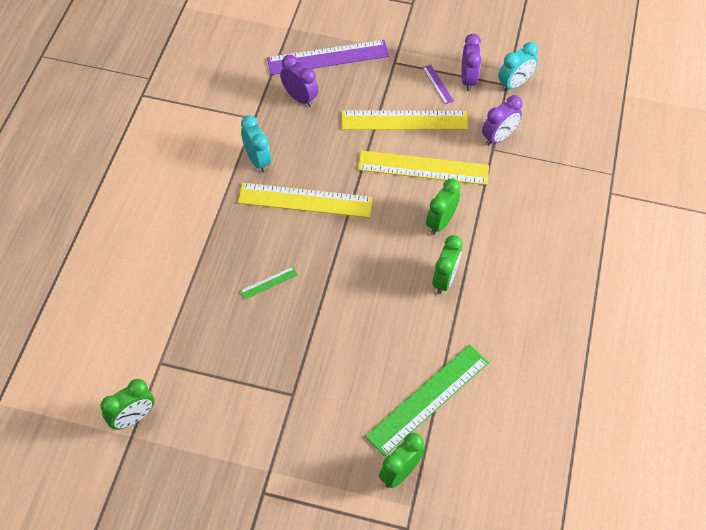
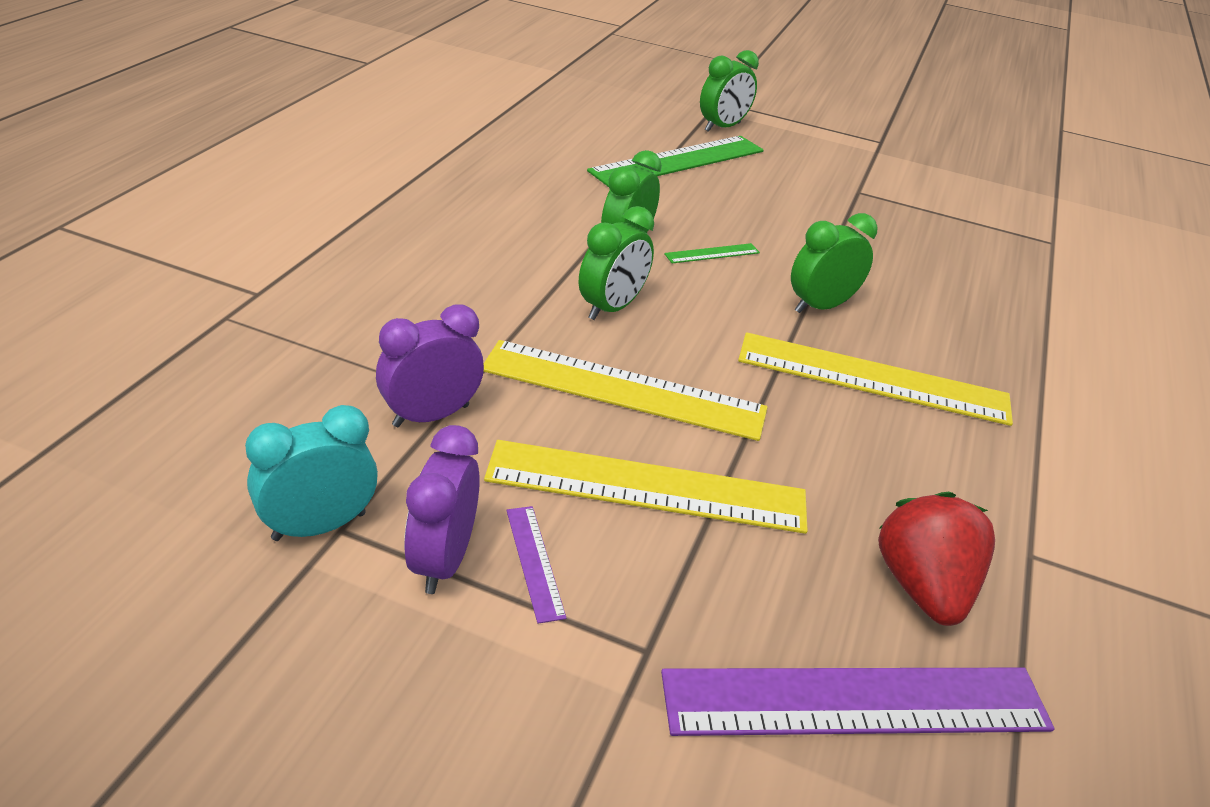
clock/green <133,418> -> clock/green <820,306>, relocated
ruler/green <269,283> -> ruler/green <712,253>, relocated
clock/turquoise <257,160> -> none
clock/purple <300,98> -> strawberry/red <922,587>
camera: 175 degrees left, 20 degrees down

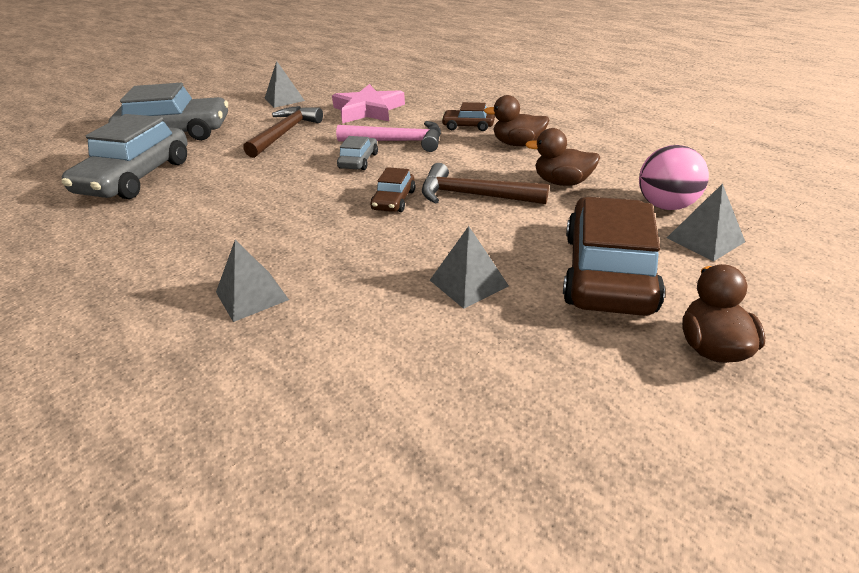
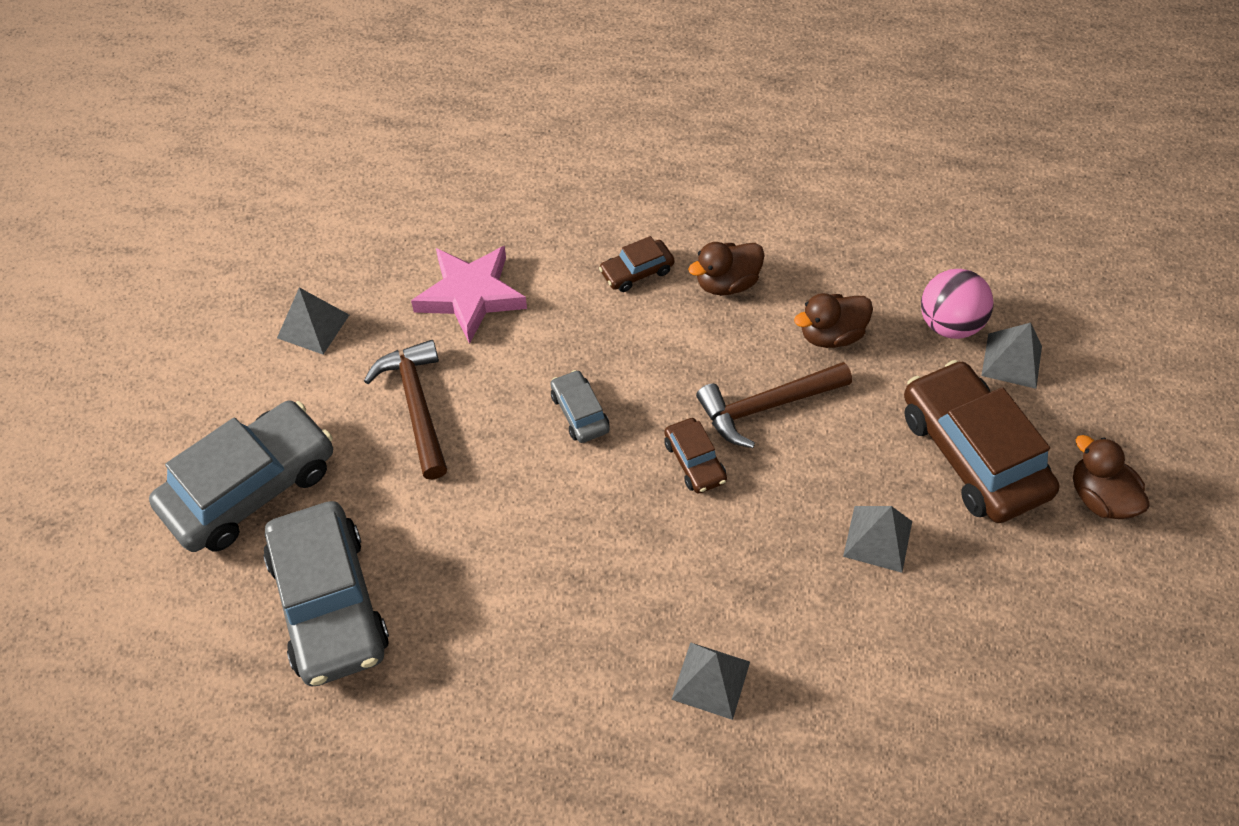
hammer/pink <397,141> -> none
camera: 40 degrees left, 20 degrees up

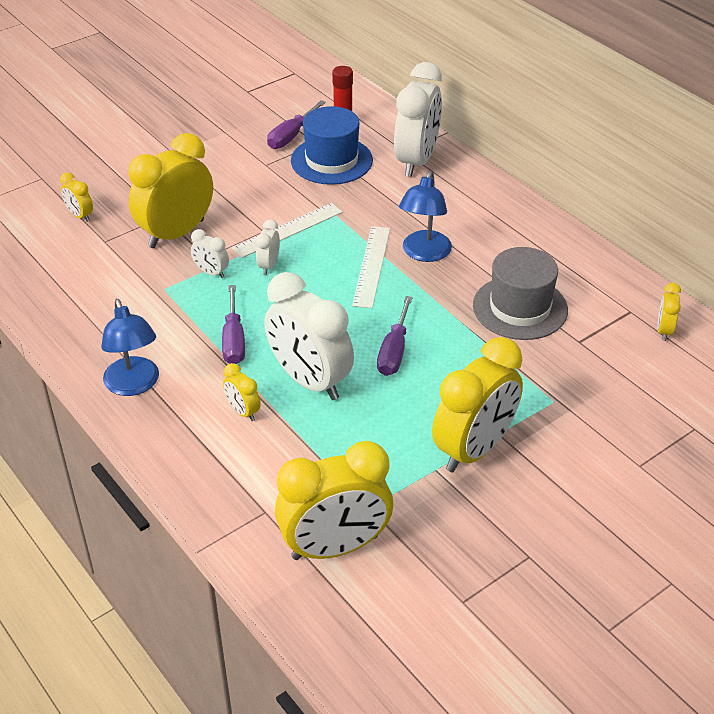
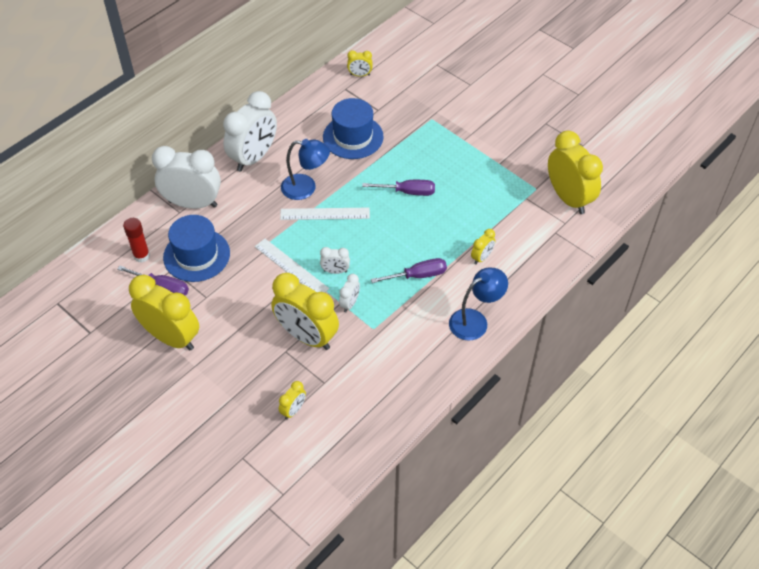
clock/white <309,381> -> clock/white <254,158>, relocated
clock/yellow <474,450> -> clock/yellow <171,337>, relocated
hat/grey <520,308> -> hat/blue <353,137>
camera: 100 degrees left, 10 degrees up

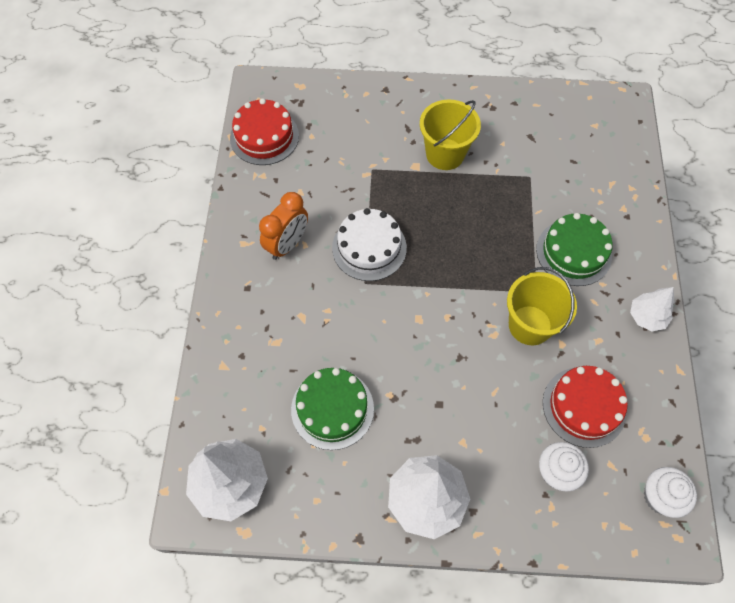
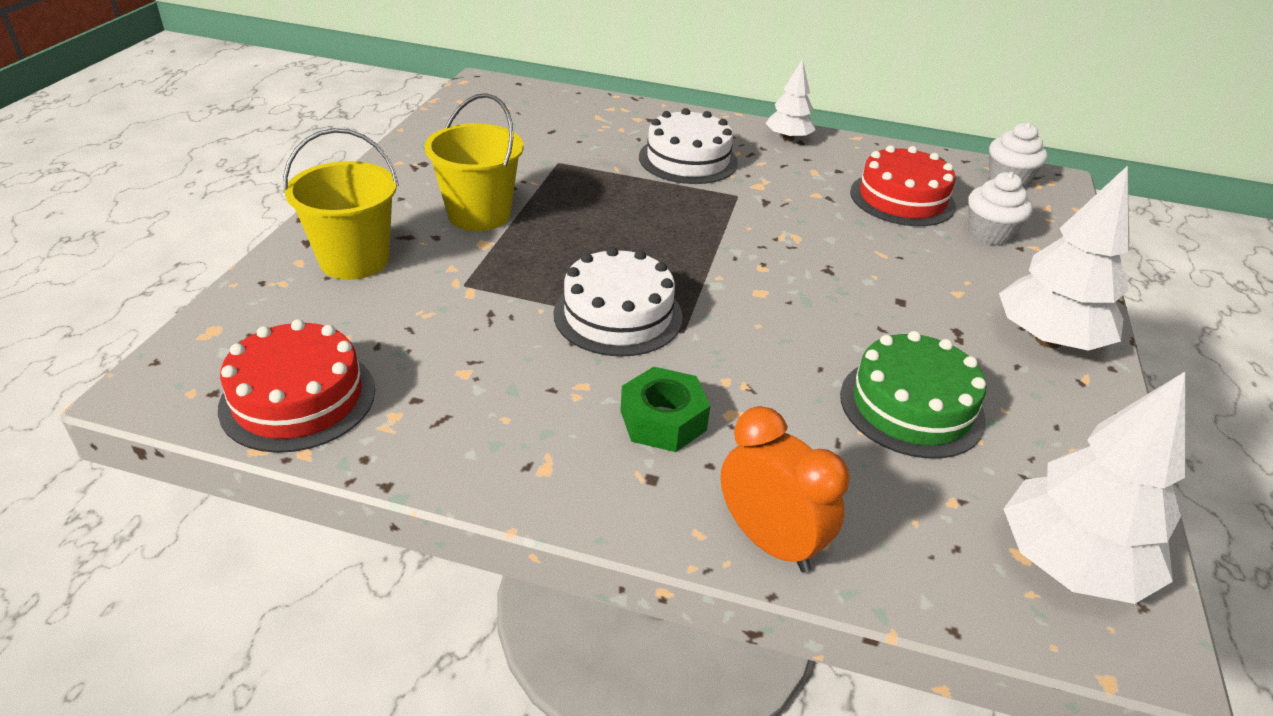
clock/orange <287,244> -> clock/orange <769,541>, relocated
bucket/yellow <530,325> -> bucket/yellow <354,260>, relocated
cake/green <573,252> -> cake/white <688,159>
none -> nut/green <663,420>
camera: 80 degrees left, 25 degrees down

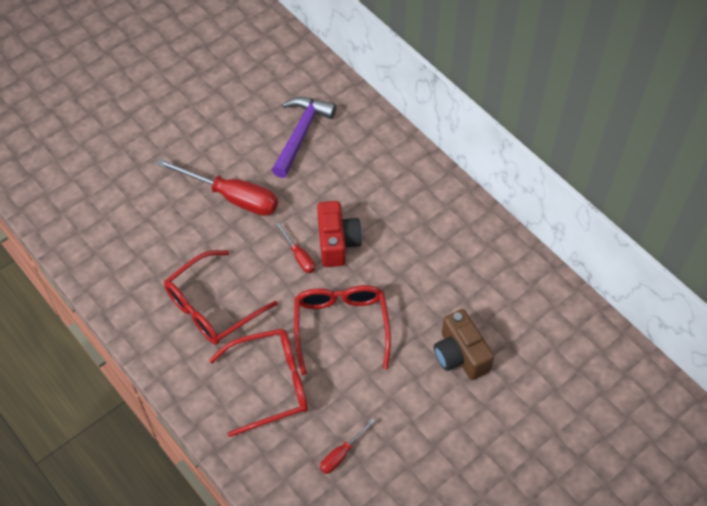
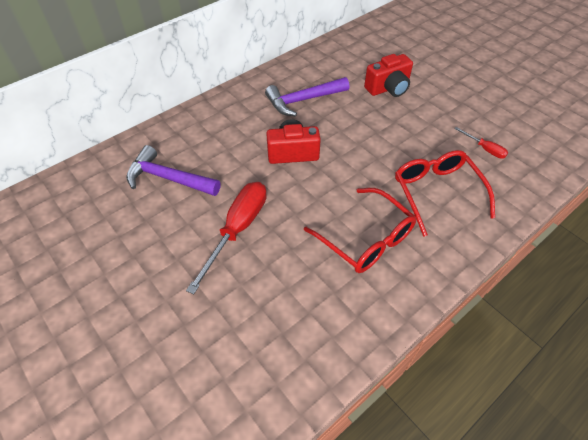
screwdriver/red <299,256> -> none
glasses/red <341,326> -> none
camera/brown <460,355> -> camera/red <388,88>
none -> hammer/purple <303,100>
camera: 90 degrees left, 5 degrees down

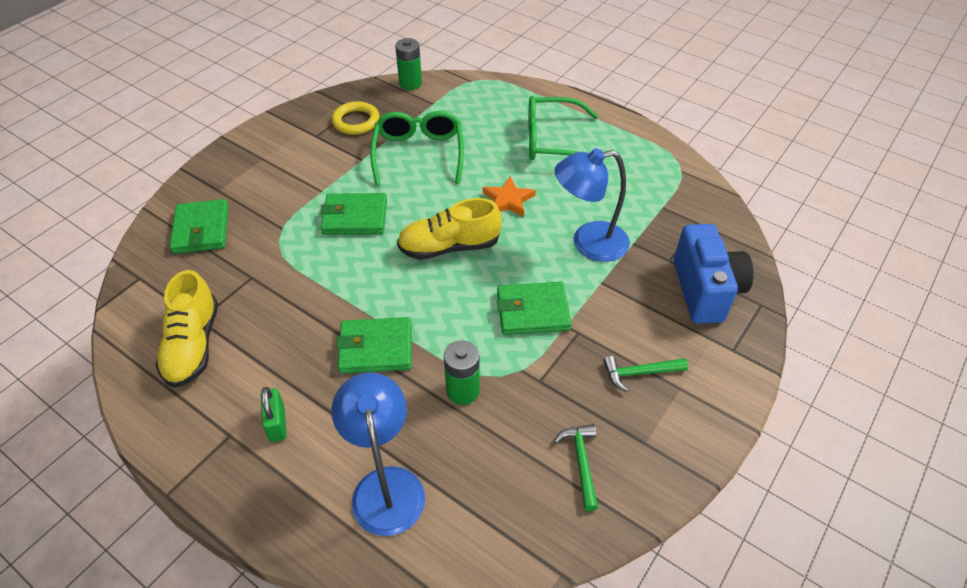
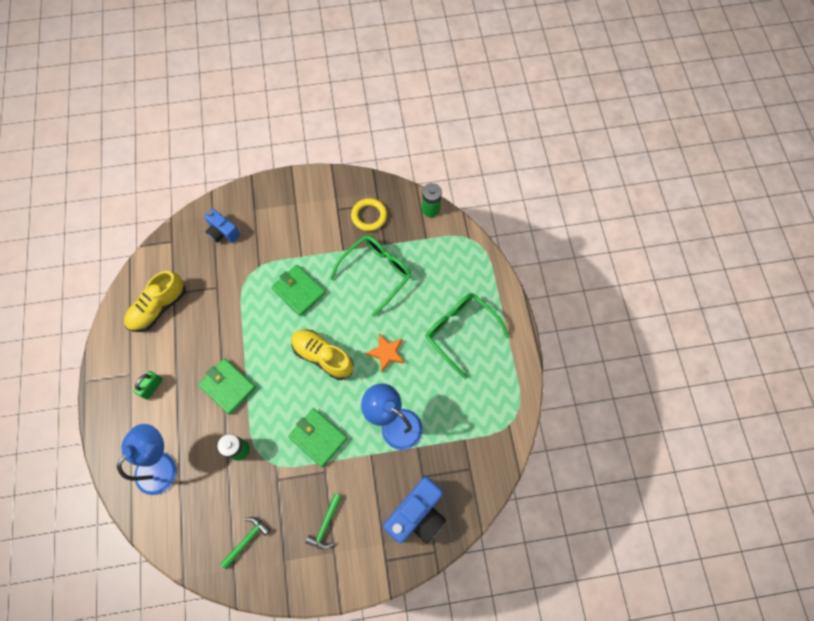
wallet/green <201,229> -> camera/blue <223,232>
hammer/green <639,373> -> hammer/green <325,524>, 105 degrees counterclockwise
camera: 45 degrees right, 20 degrees up

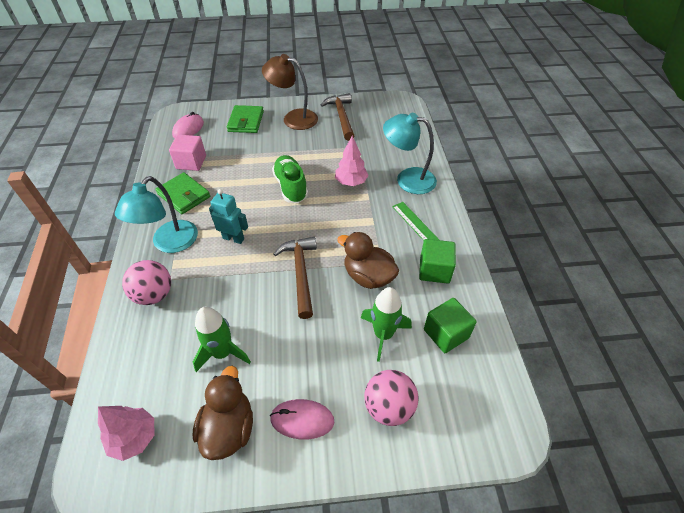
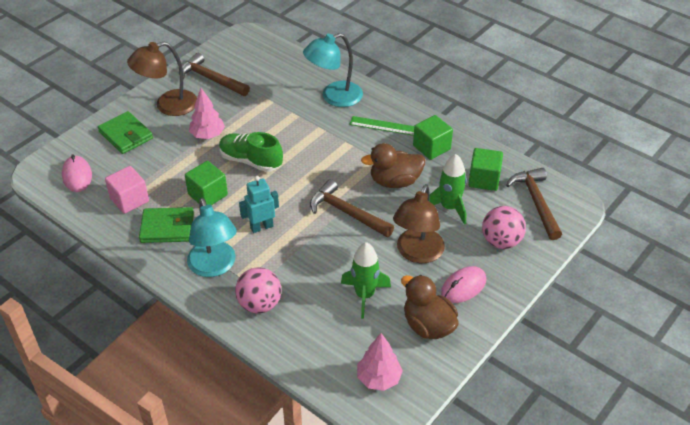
tree/pink <351,182> -> tree/pink <207,135>, relocated
none -> cube/green <208,195>
none -> lamp/brown <417,253>
none -> hammer/brown <536,202>
camera: 45 degrees left, 5 degrees down

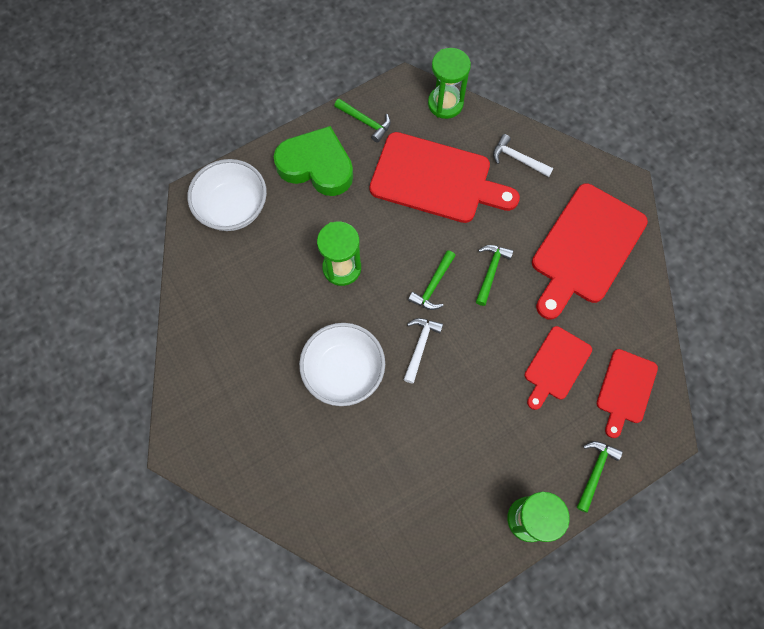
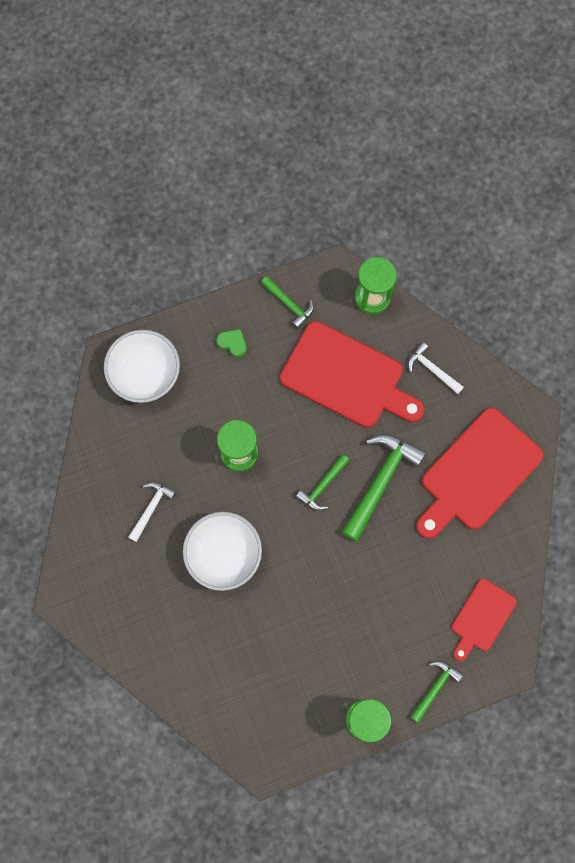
heart/green <316,166> -> heart/green <233,343>, x0.41
hammer/white <420,346> -> hammer/white <151,508>, relocated
hammer/green <491,271> -> hammer/green <380,481>, x1.79
cutting board/red <556,365> -> none
camera: 10 degrees right, 5 degrees up

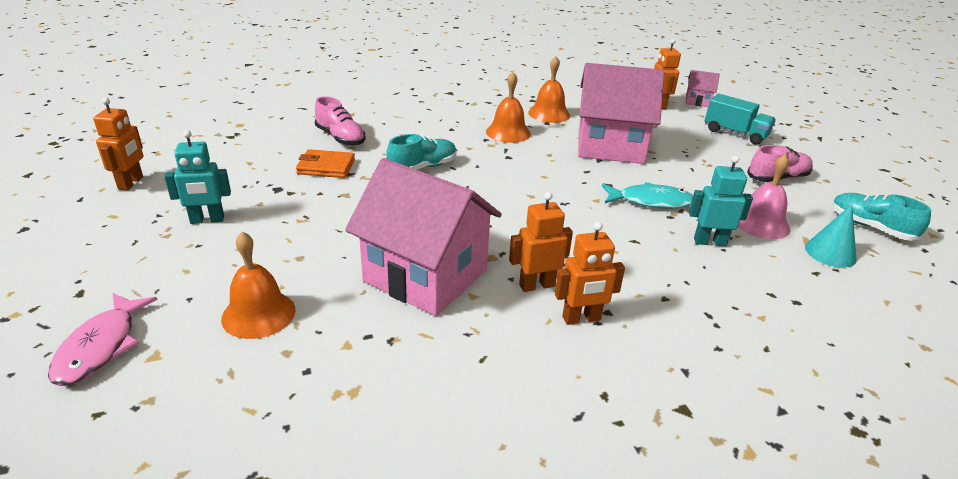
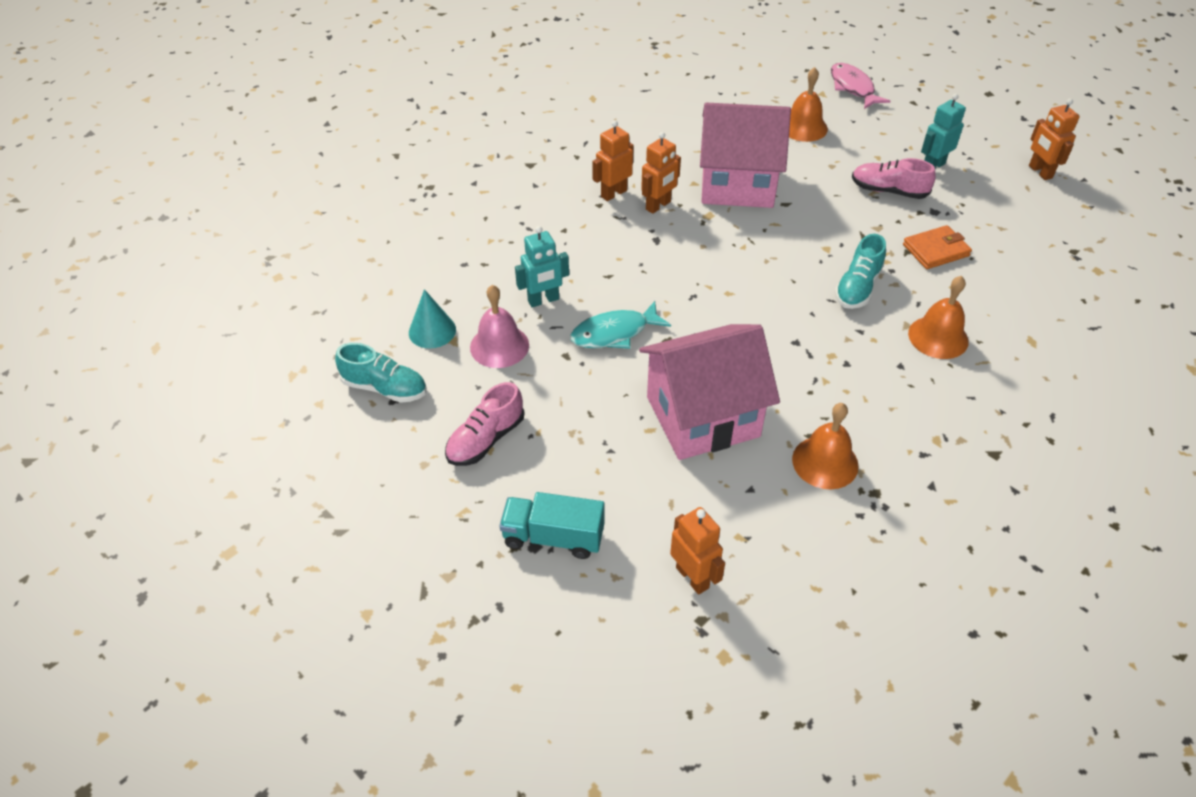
shoe/pink <340,138> -> shoe/pink <888,191>, relocated
bell/orange <508,132> -> bell/orange <938,337>, relocated
house/pink <697,101> -> none
camera: 155 degrees right, 15 degrees up

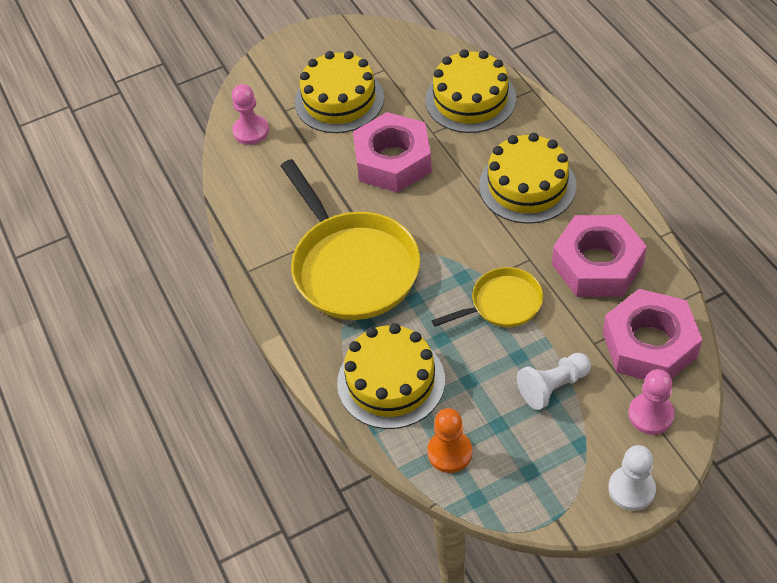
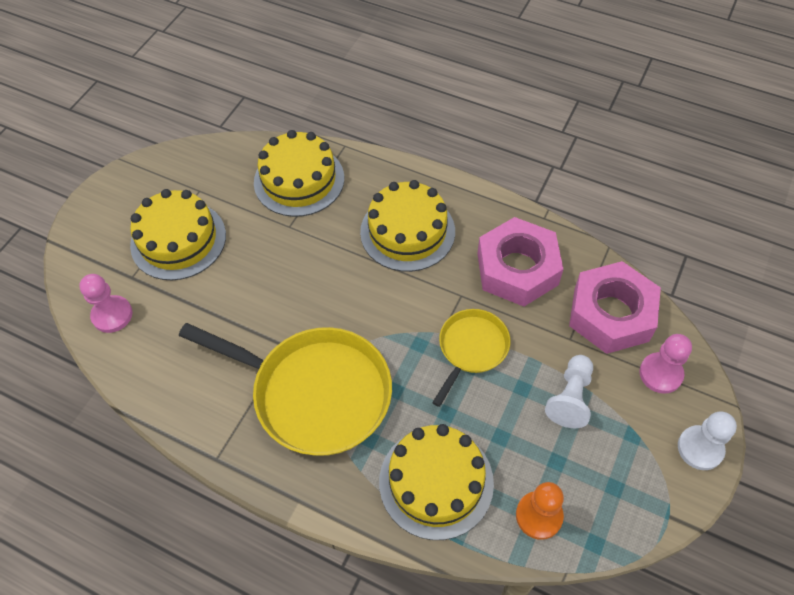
nut/pink <393,161> -> none
camera: 40 degrees left, 5 degrees up

